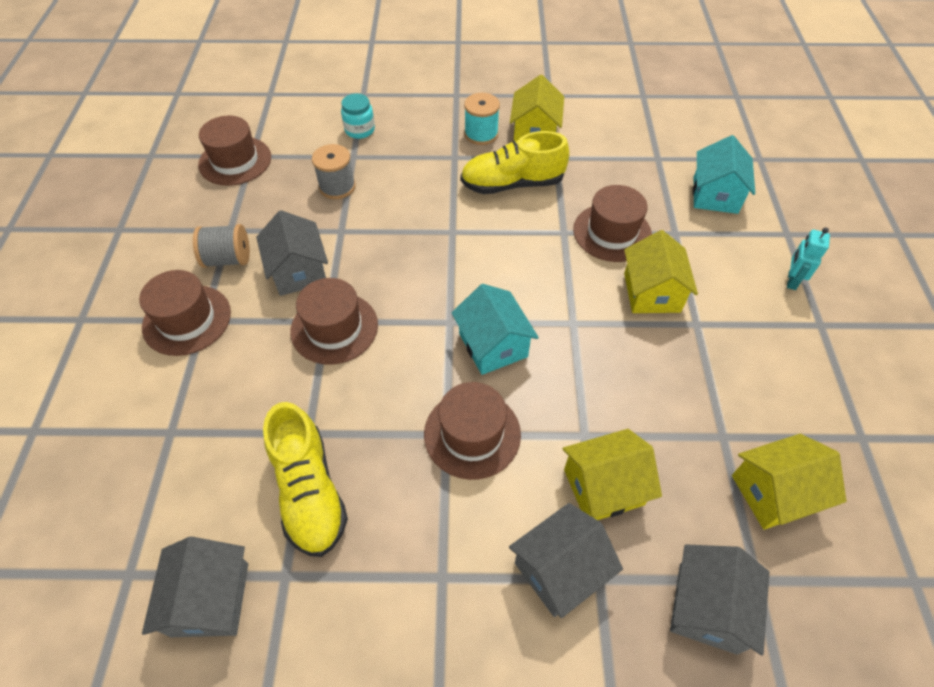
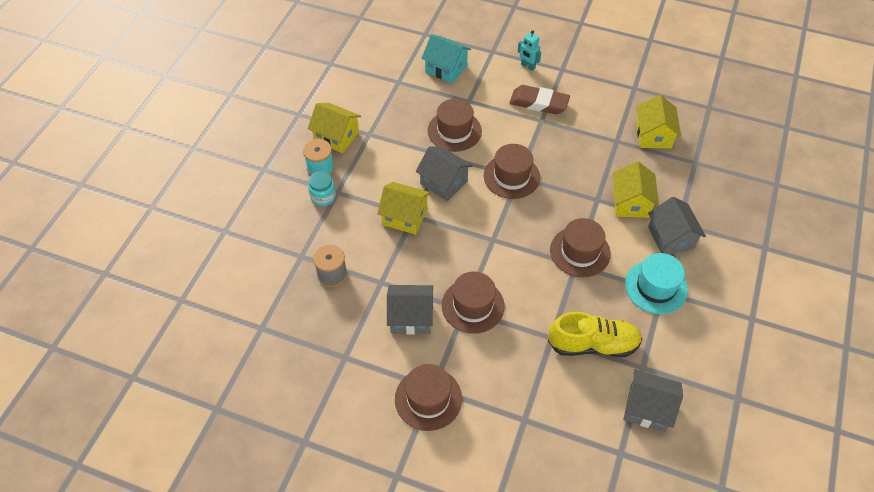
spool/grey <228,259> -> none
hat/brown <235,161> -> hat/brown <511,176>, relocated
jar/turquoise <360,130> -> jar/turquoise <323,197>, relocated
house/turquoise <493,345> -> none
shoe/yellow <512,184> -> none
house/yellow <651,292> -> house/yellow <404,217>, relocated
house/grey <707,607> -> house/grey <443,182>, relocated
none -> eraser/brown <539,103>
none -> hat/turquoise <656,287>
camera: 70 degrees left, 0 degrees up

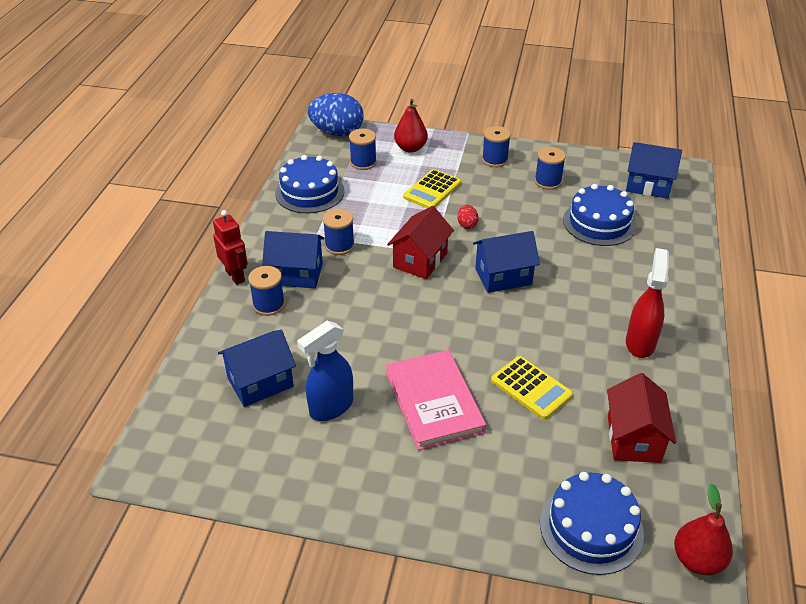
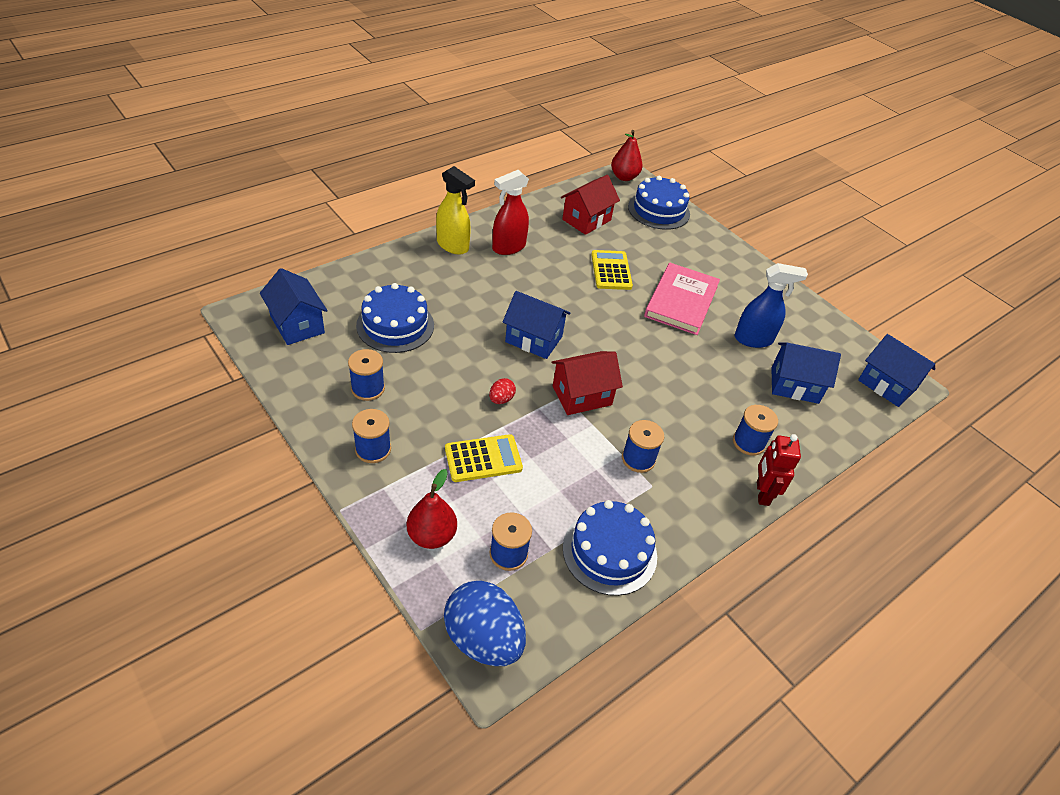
house/blue <296,274> -> house/blue <887,385>, relocated
none -> spray bottle/yellow <453,246>
camera: 145 degrees left, 5 degrees up

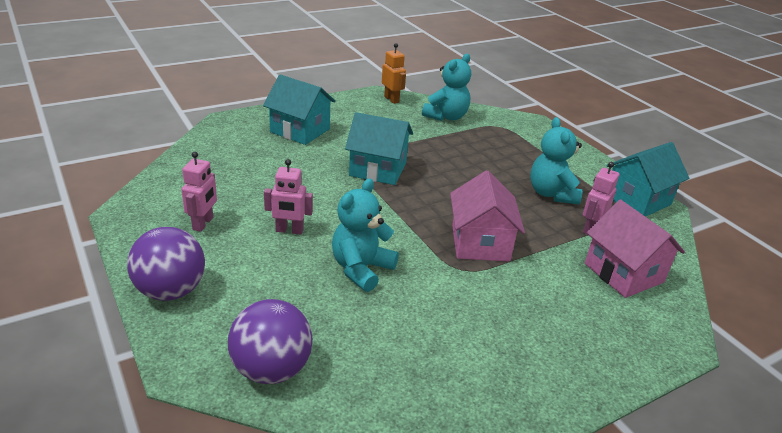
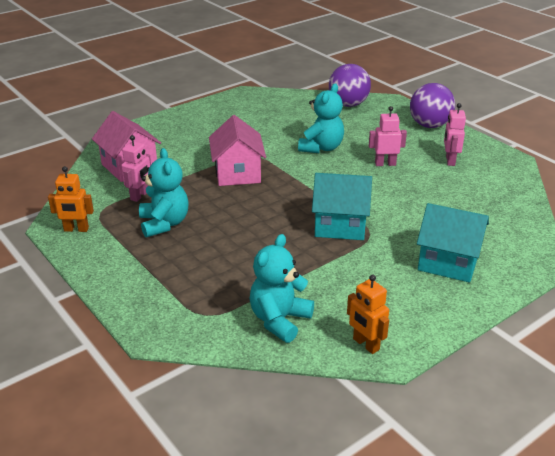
house/turquoise <637,200> -> robot/orange <76,229>
camera: 175 degrees right, 0 degrees up

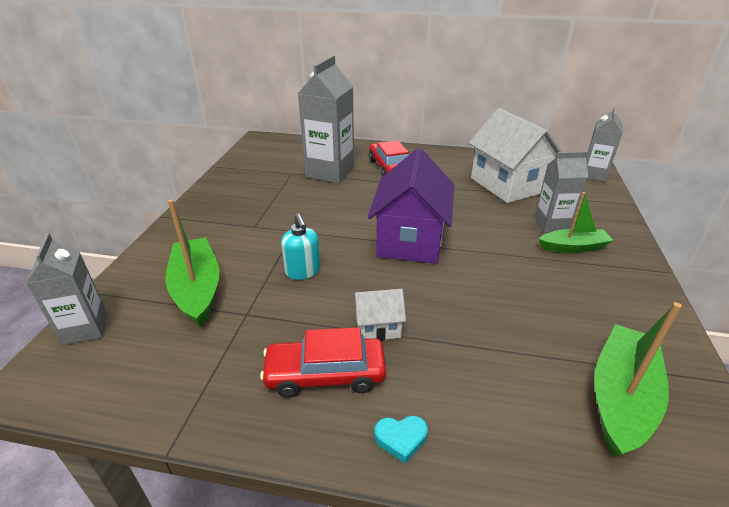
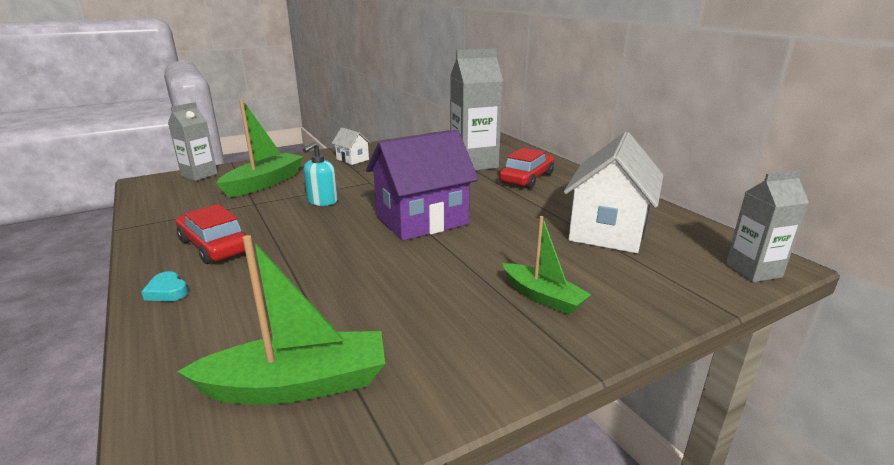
house/white <378,327> -> house/white <352,159>, relocated
carton/grey <551,224> -> none
camera: 50 degrees right, 10 degrees down

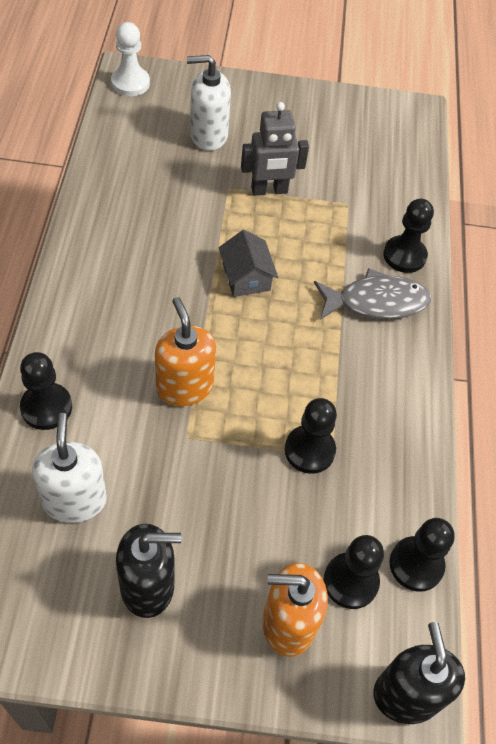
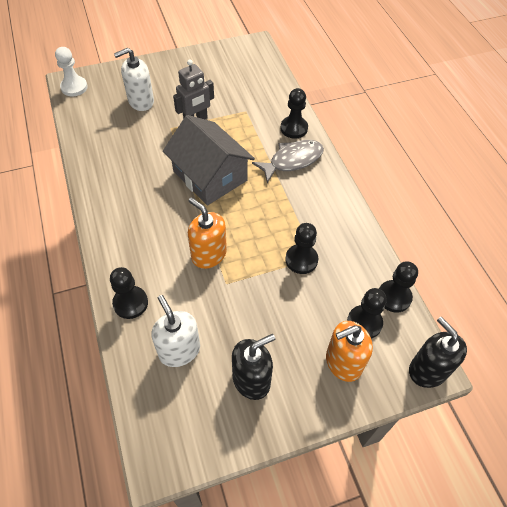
house/grey <246,277> -> house/grey <210,176>, x2.00
camera: 20 degrees left, 0 degrees up

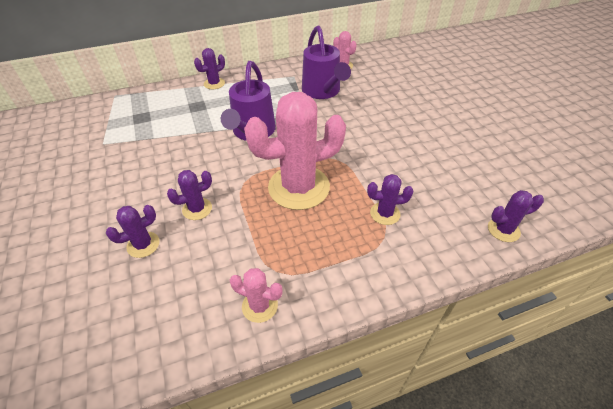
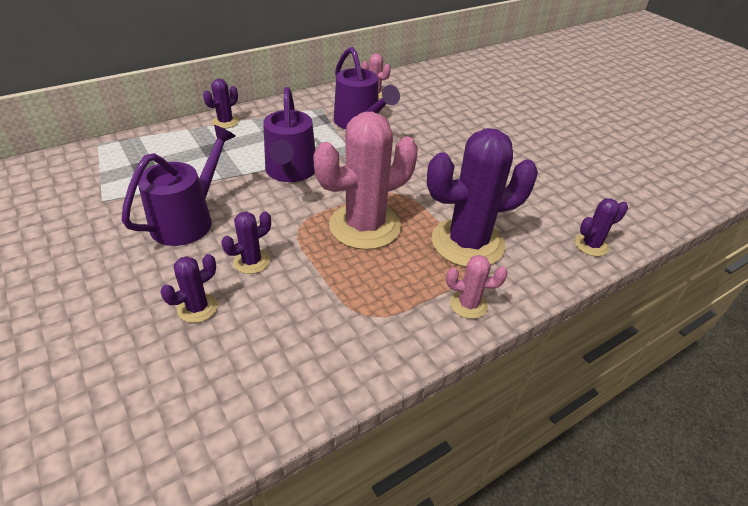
cactus/pink <260,306> -> cactus/pink <468,304>, relocated
cactus/purple <385,213> -> cactus/purple <467,243>, x2.19
none -> watering can/purple <188,219>
camera: 15 degrees left, 5 degrees down

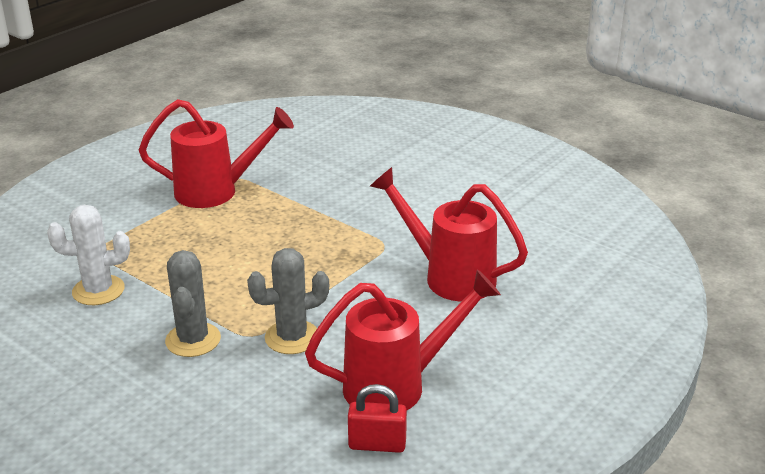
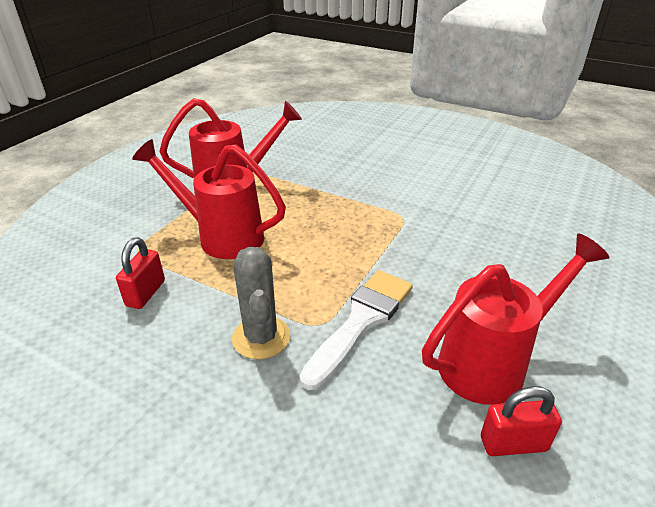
cactus/white <98,290> -> padlock/red <146,293>
cactus/grey <292,337> -> brush/white <361,321>
watering can/red <449,276> -> watering can/red <221,236>, relocated
camera: 10 degrees left, 5 degrees up

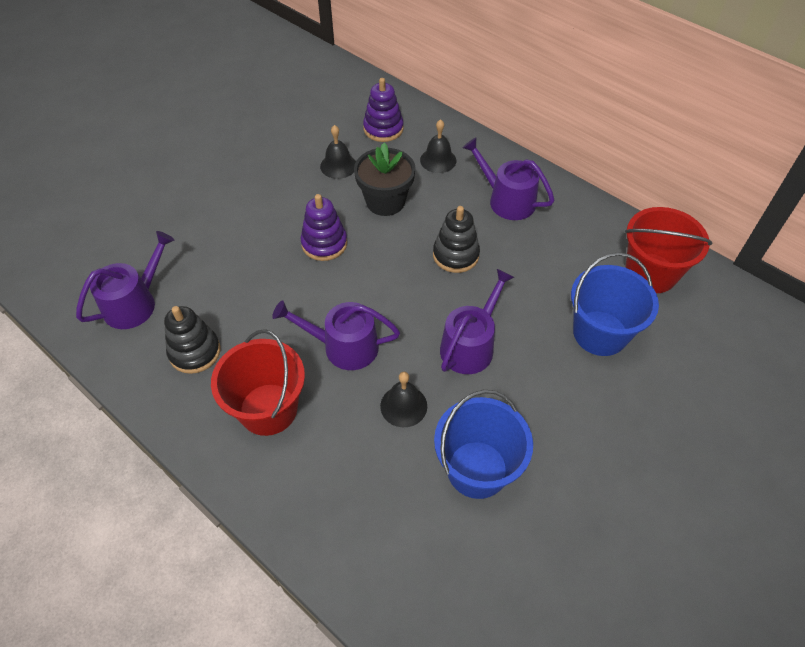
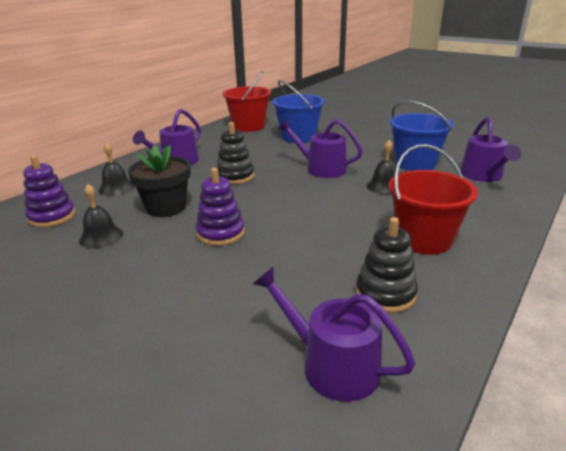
watering can/purple <344,347> -> watering can/purple <483,176>, relocated
camera: 95 degrees left, 25 degrees down

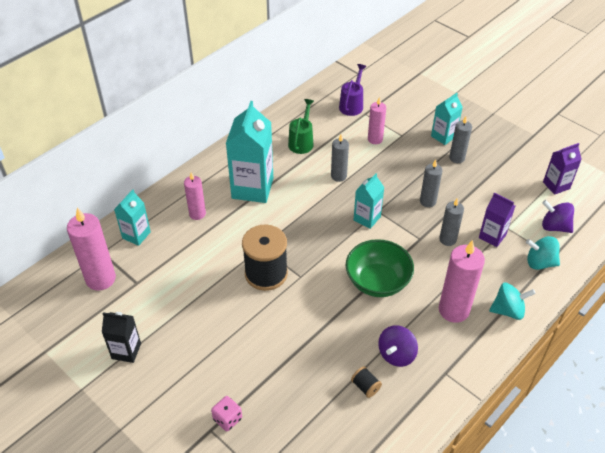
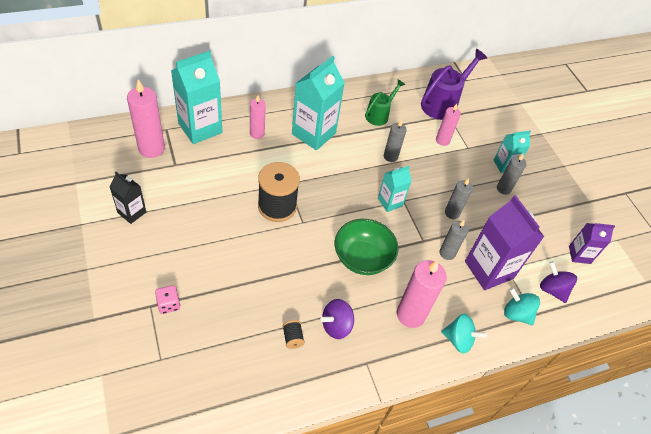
carton/turquoise <136,235> -> carton/turquoise <200,128>, x1.82
watering can/purple <352,105> -> watering can/purple <442,104>, x1.60
carton/purple <492,236> -> carton/purple <489,270>, x1.82
camera: 20 degrees right, 5 degrees up

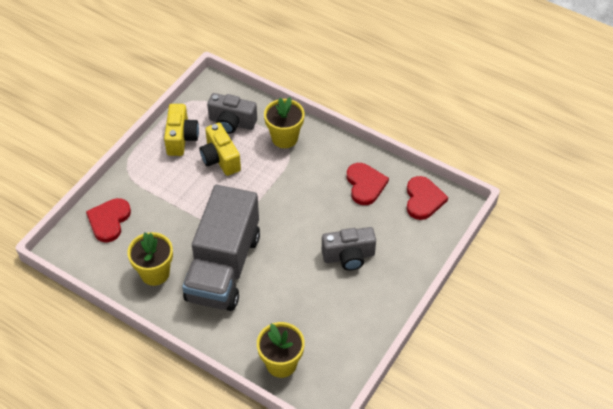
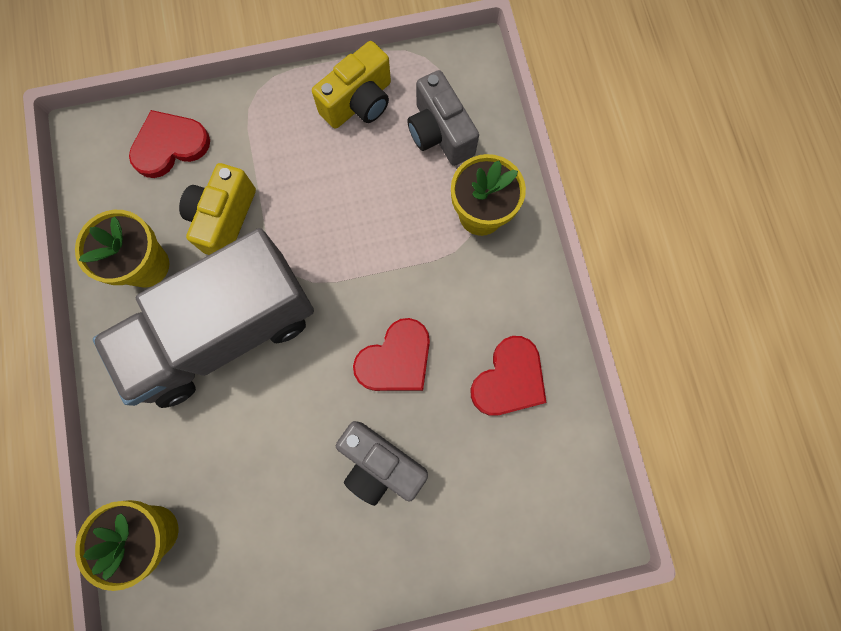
camera/yellow <220,159> -> camera/yellow <224,219>, relocated
heart/red <423,199> -> heart/red <396,359>, relocated
camera: 45 degrees right, 25 degrees up

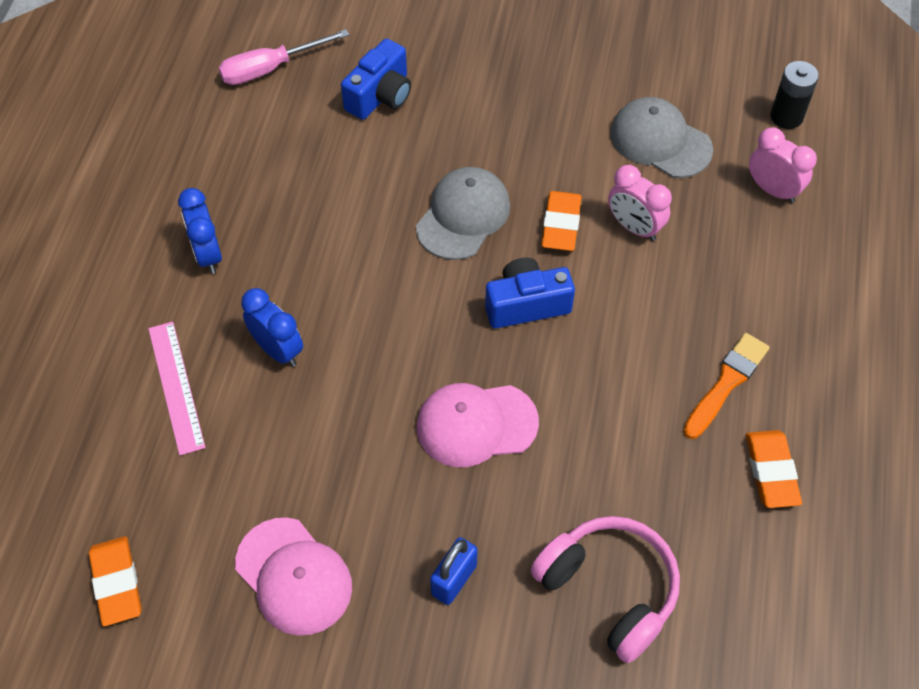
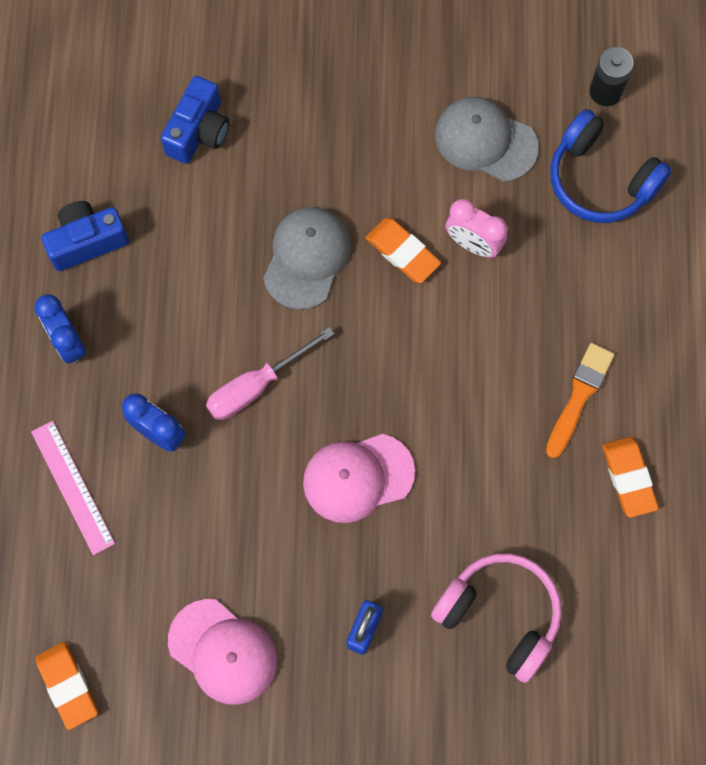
screwdriver/pink <270,69> -> screwdriver/pink <256,386>, relocated
camera/blue <526,304> -> camera/blue <87,241>, relocated
eraser/orange <561,224> -> eraser/orange <403,252>, 45 degrees counterclockwise
clock/pink <772,190> -> headphones/blue <600,179>
camera: 10 degrees left, 15 degrees up

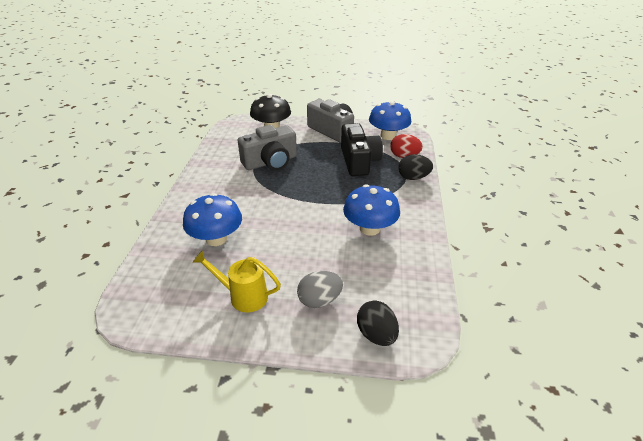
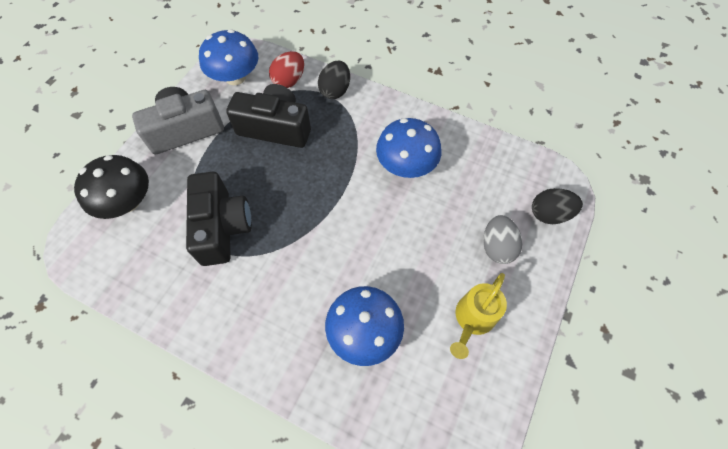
camera/grey <270,162> -> camera/black <222,227>
camera: 70 degrees left, 25 degrees up

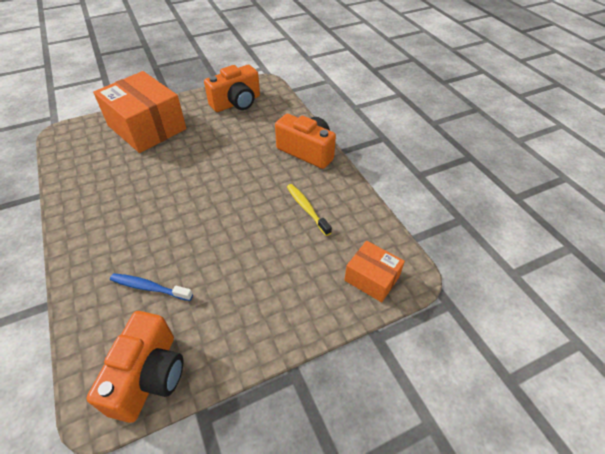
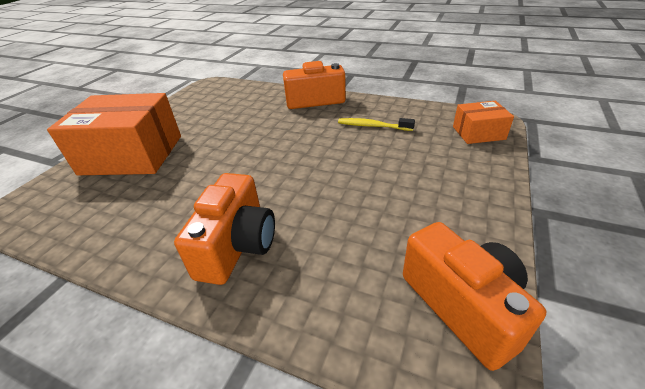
toothbrush/blue <149,287> -> none
camera/orange <236,103> -> camera/orange <237,245>, relocated
camera: 40 degrees left, 10 degrees down

